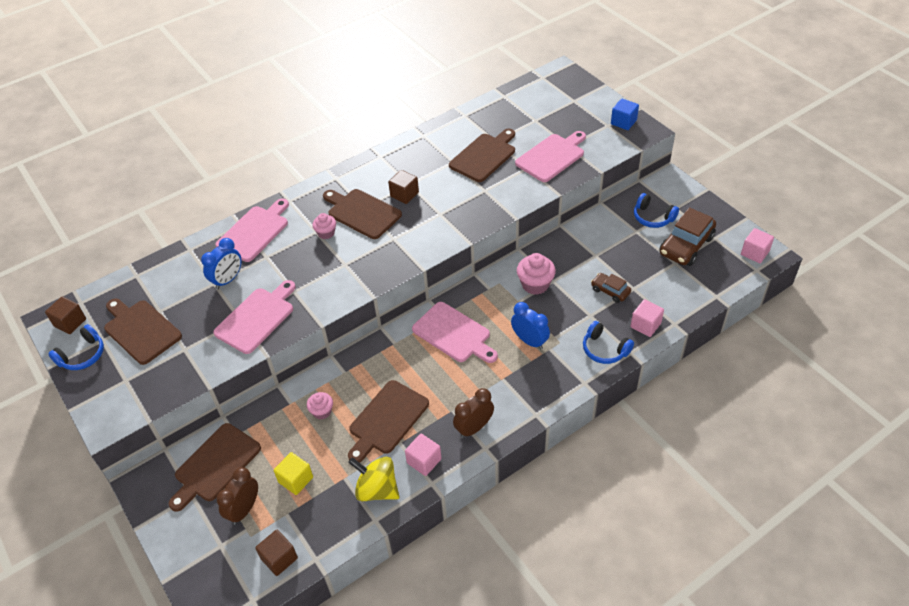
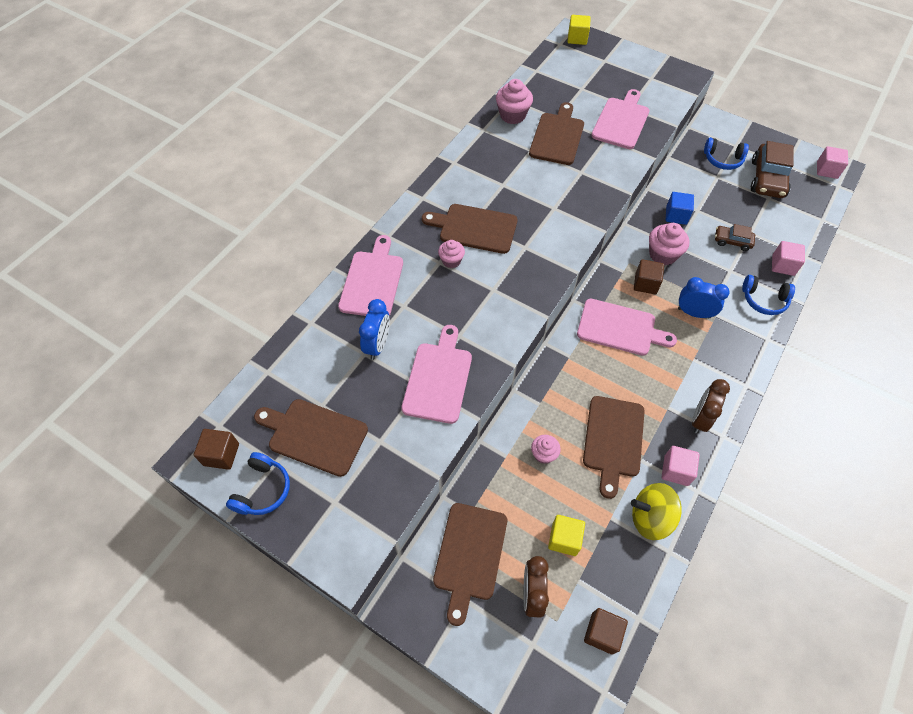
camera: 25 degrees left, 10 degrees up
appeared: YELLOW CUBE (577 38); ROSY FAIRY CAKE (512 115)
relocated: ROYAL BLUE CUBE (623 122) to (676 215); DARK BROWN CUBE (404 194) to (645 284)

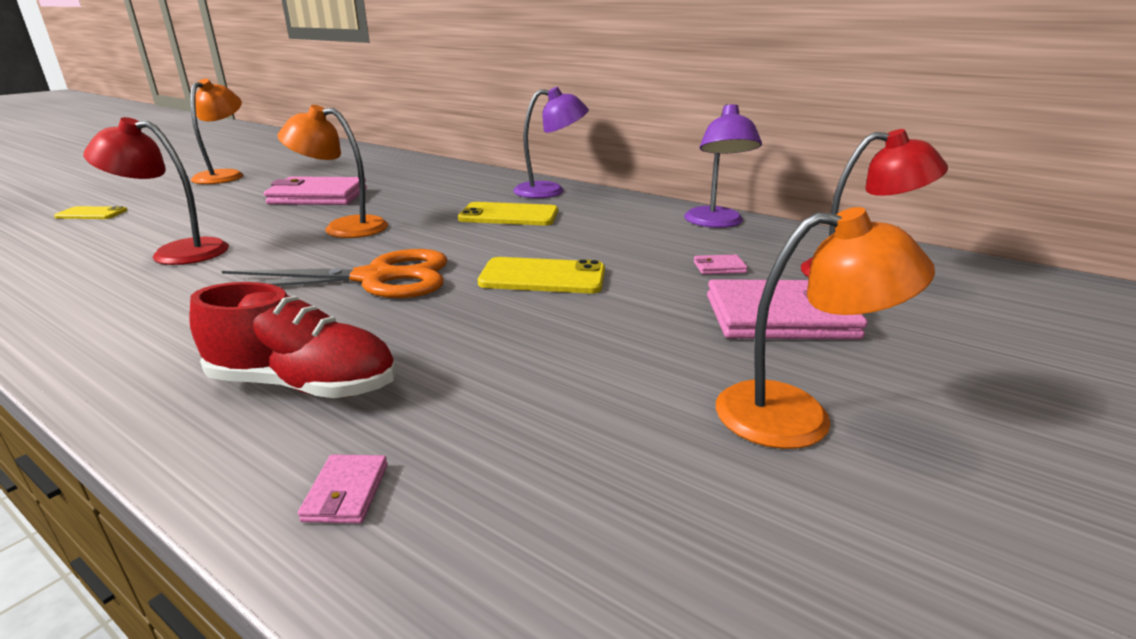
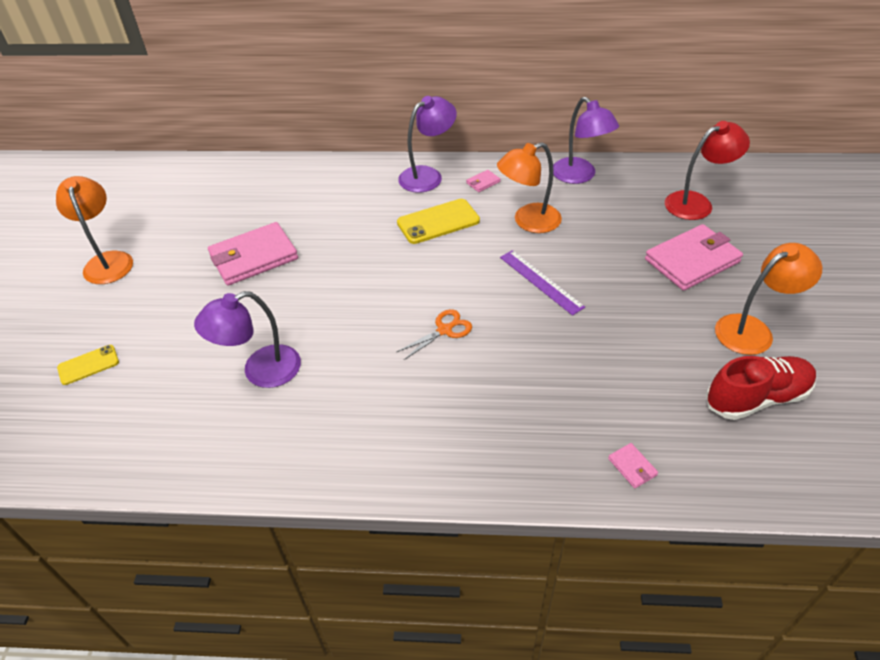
camera: 30 degrees left, 20 degrees up
relocated: ORANGE-COLOURED LAMP (344 227) to (528 221); ROSY WALLET (719 267) to (483 182); CRIMSON SHOE (304 385) to (756 398)
exchanged: YELLOW MOBILE PHONE (542 277) to PURPLE MEASURING STICK (540 281)
colour: CRIMSON LAMP (177 252) to PURPLE LAMP (260 371)
size: ORANGE-COLOURED PAIR OF SCISSORS (376 278) = (444 330) x0.50

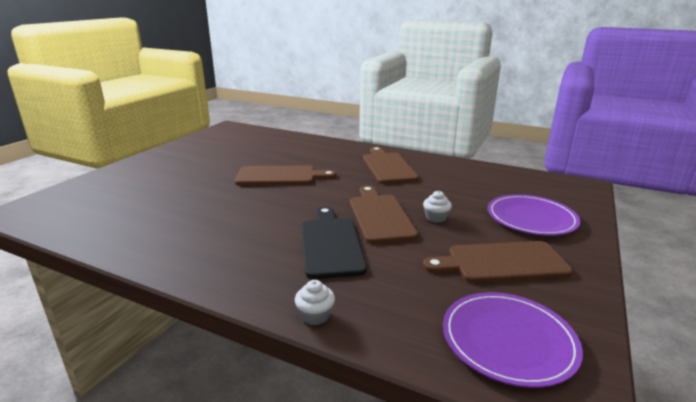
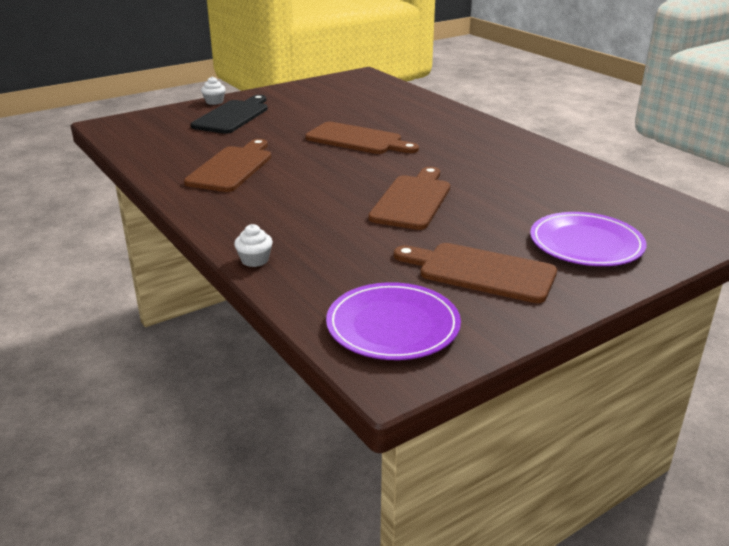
camera: 30 degrees right, 5 degrees up
relocated: DARK BROWN BREAD BOARD (388 167) to (232 167); PURE WHITE FAIRY CAKE (436 218) to (214 102); BLACK BREAD BOARD (330 244) to (233 116)

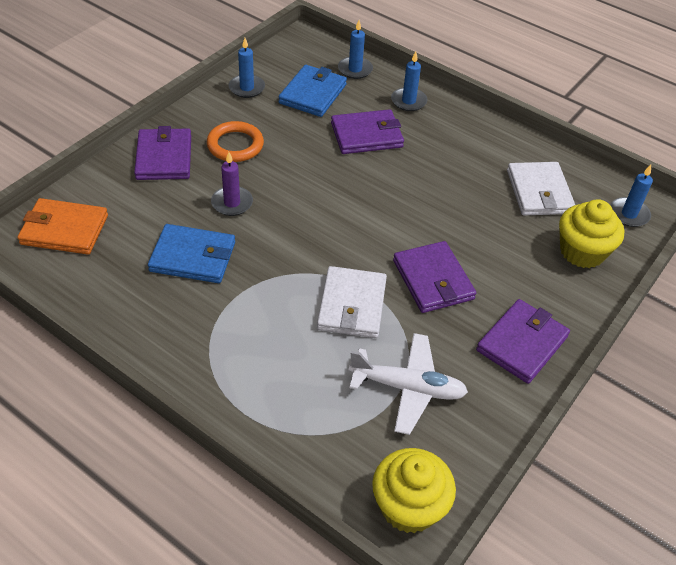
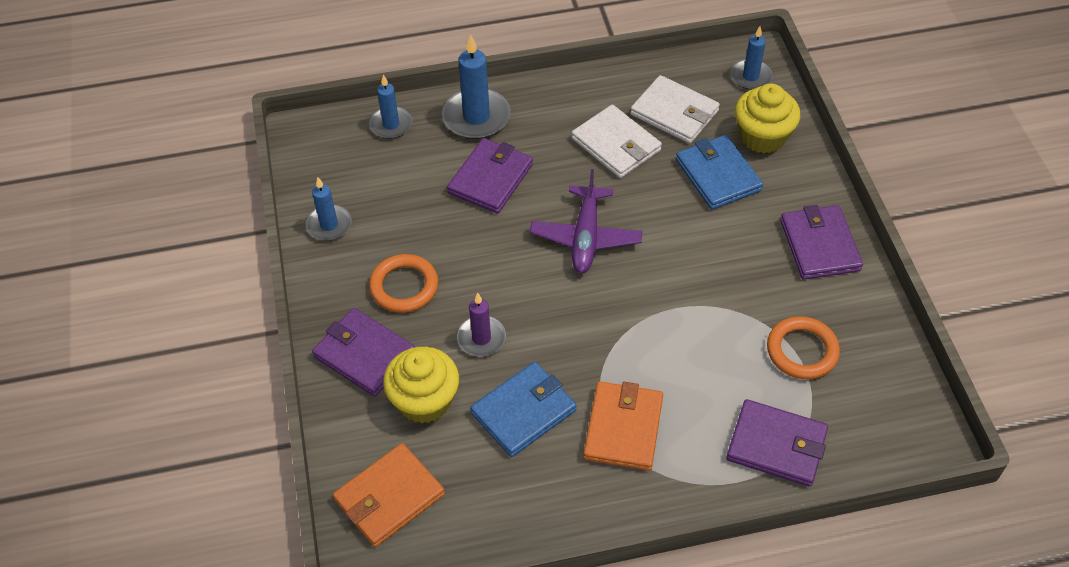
camera: 45 degrees left, 5 degrees up
appeared: PURPLE PLANE (586 237); ORANGE-COLOURED WALLET (623 428)
relocated: ROYAL BLUE WALLET (313 94) to (718 175); PURPLE WALLET (433 280) to (776 445); PURE WHITE WALLET (352 305) to (616 145); YELLOW FAIRY CAKE (409 506) to (424 400)
exchanged: PURE WHITE PLANE (408 388) to ORANGE-COLOURED RING (802 351)
size: ROYAL BLUE CANDLE (408 101) = (476 117) x1.60

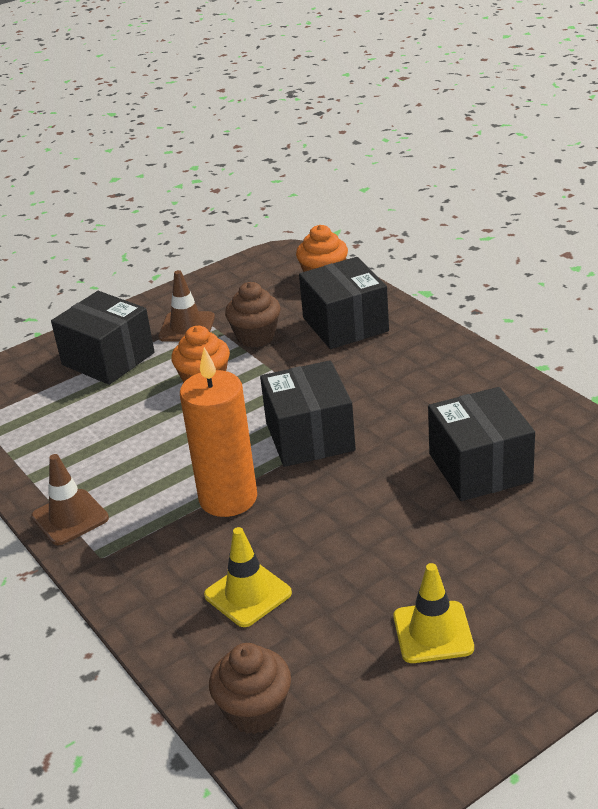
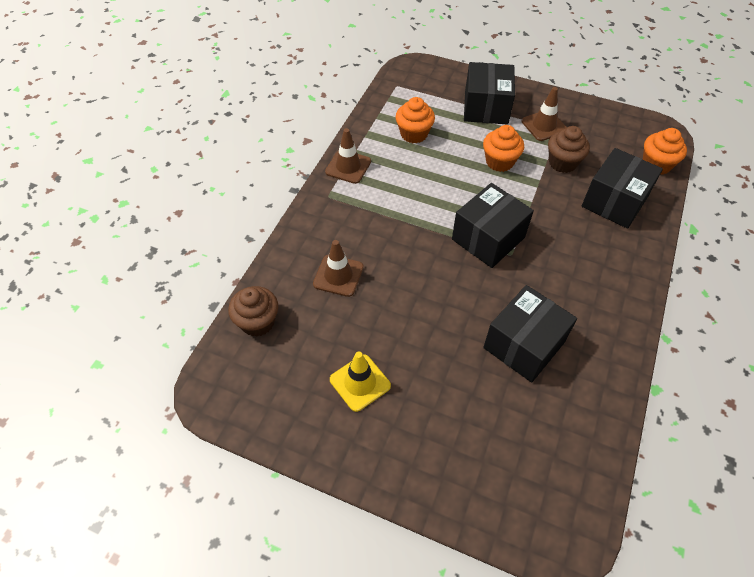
camera: 55 degrees right, 20 degrees up
missing: ORANGE-COLOURED CANDLE (228 498)
appeared: ORANGE-COLOURED FAIRY CAKE (414 134)
colour: YELLOW TRAFFIC CONE (248 594) to DARK BROWN TRAFFIC CONE (338 275)

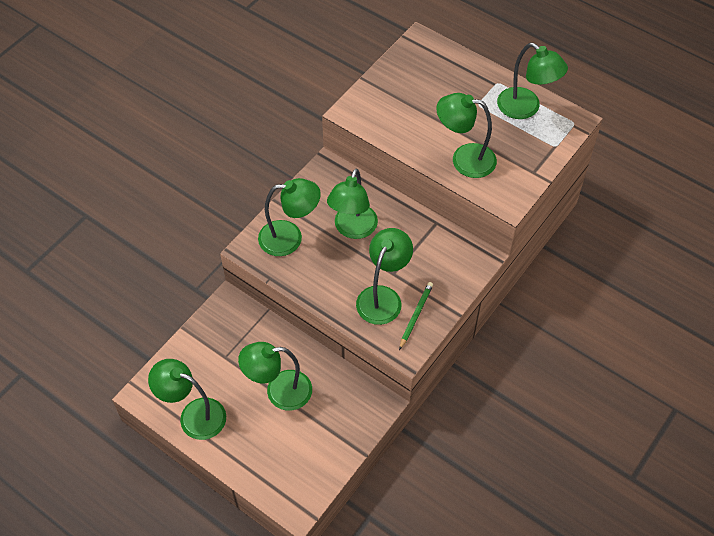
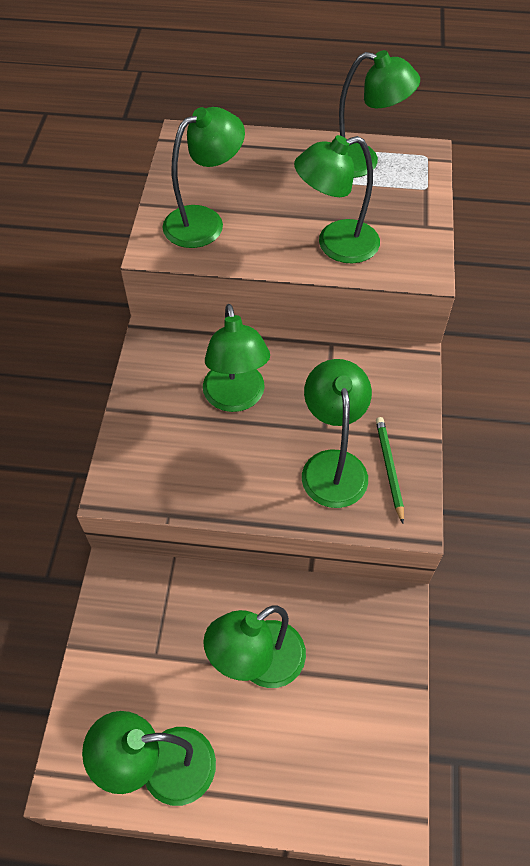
camera: 30 degrees left, 0 degrees up
relocated: EMERALD LAMP (290 238) to (204 221)

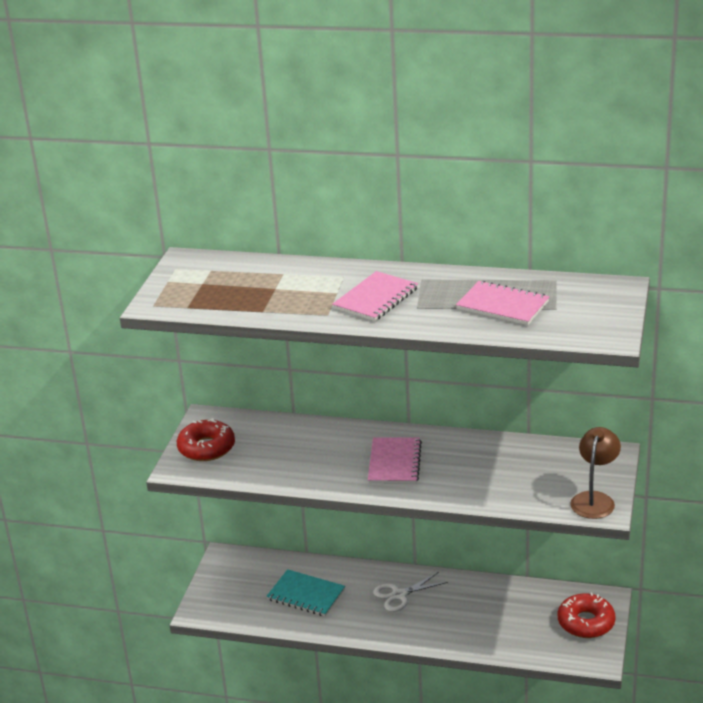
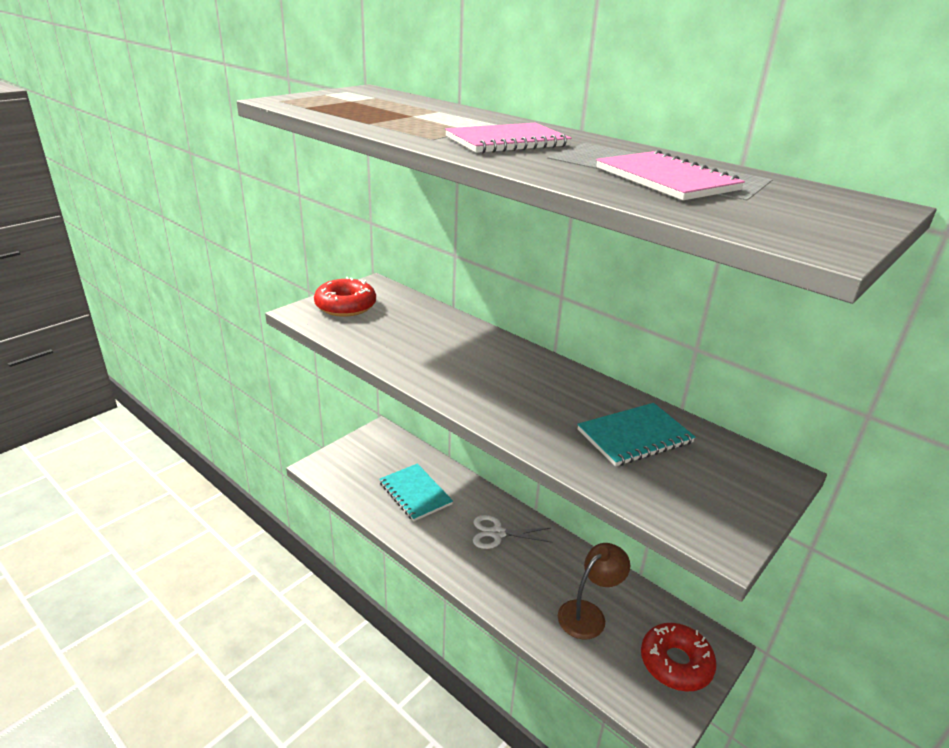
camera: 25 degrees right, 0 degrees up
missing: ROSY NOTEPAD (394 463)
appeared: AQUA NOTEPAD (635 436)
relocated: DARK BROWN LAMP (594 499) to (588 614)

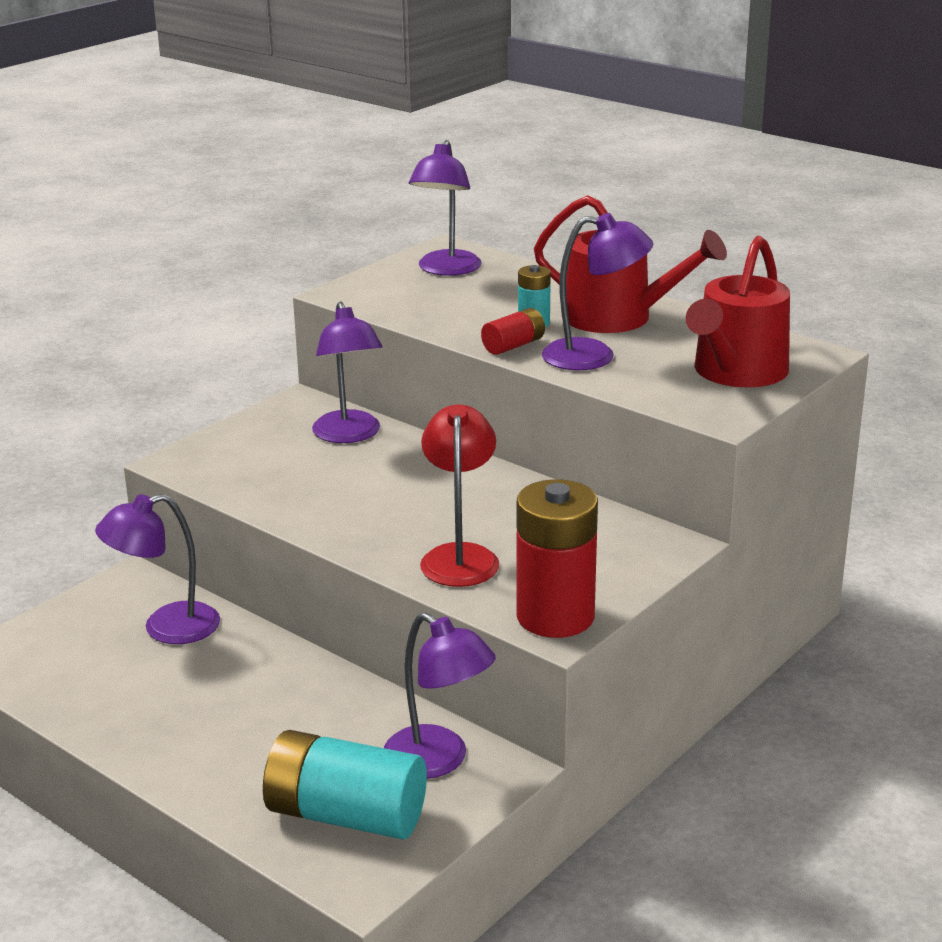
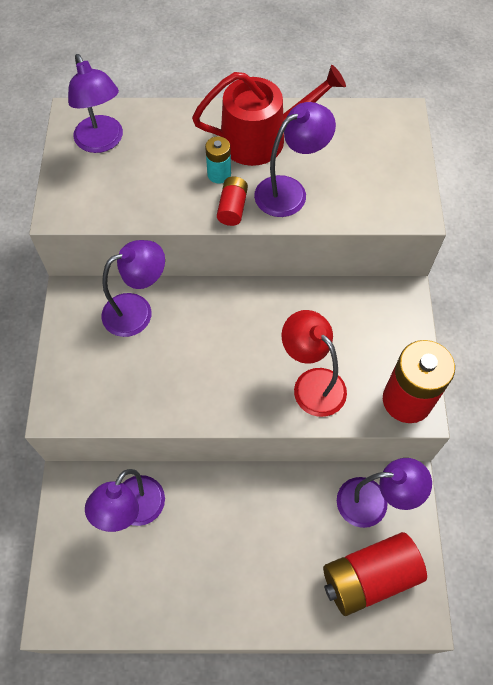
camera: 40 degrees left, 35 degrees up
missing: CRIMSON SPRINKLING CAN (736 372)
colour: AQUA POWER CELL (345 815) to CRIMSON POWER CELL (369 577)
spun: PURPLE LAMP (349 435) = (137 310) 60 degrees counterclockwise

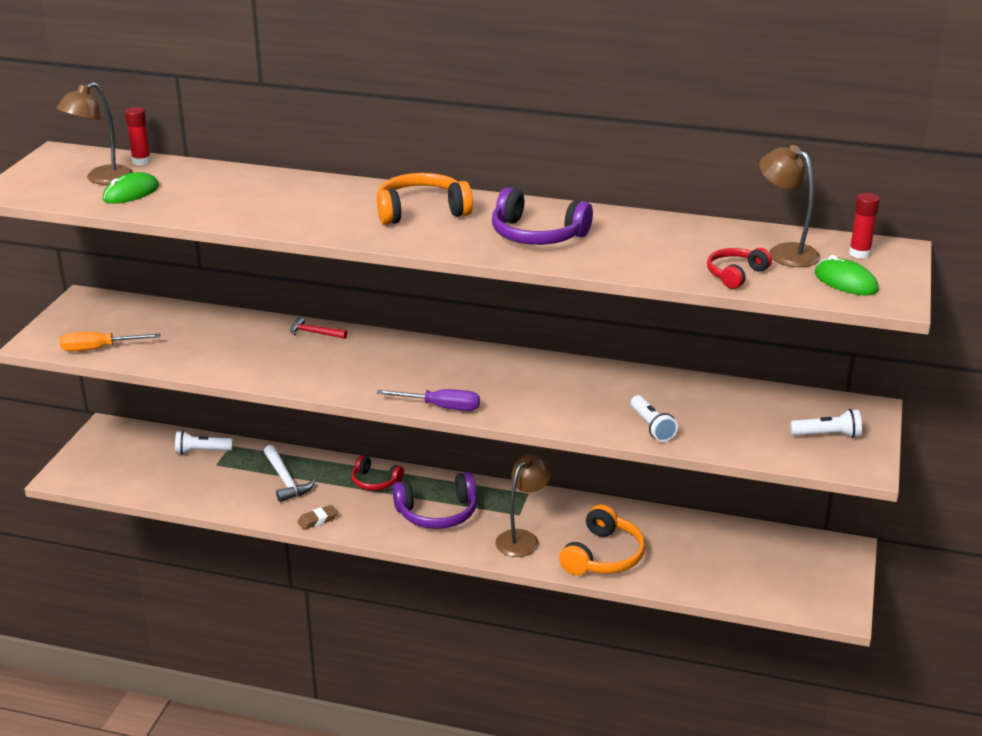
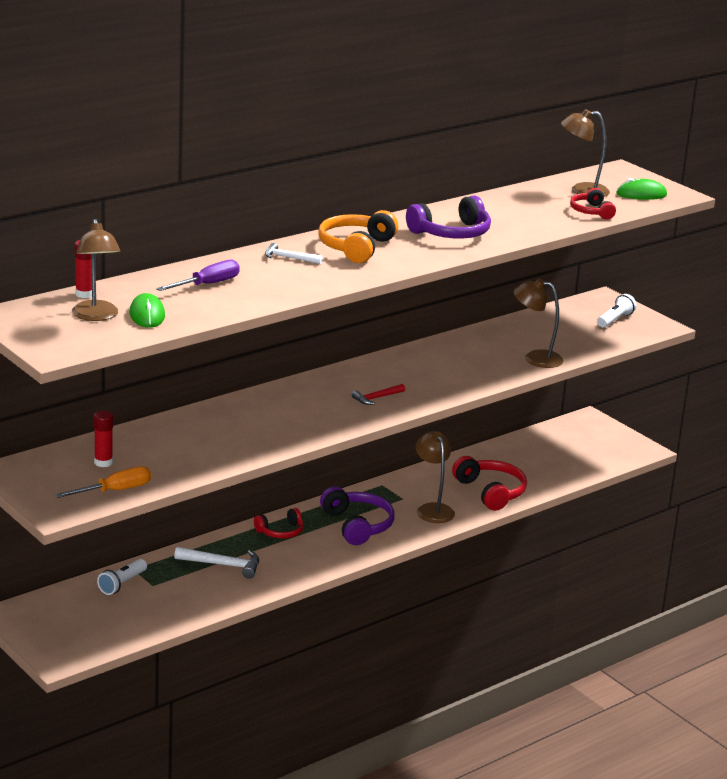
camera: 55 degrees left, 5 degrees down
missing: DARK BROWN PENCIL ERASER (317 520)
appeared: PURE WHITE HAMMER (289 258)
relocated: CRIMSON GLUE STICK (859 253) to (103 462); CRIMSON HAMMER (314 333) to (377 398); PURPLE SCREWDRIVER (441 407) to (207 284)
exchanged: PURE WHITE FLASHLIGHT (652 427) to DARK BROWN LAMP (535 358)
colour: ORANGE-COLOURED HEADPHONES (603 556) to CRIMSON HEADPHONES (491 492)
spun: ORANGE-COLOURED SCREWDRIVER (99 349) = (114 491) 150 degrees counterclockwise; PURPLE HEADPHONES (437 513) = (357 525) 45 degrees counterclockwise

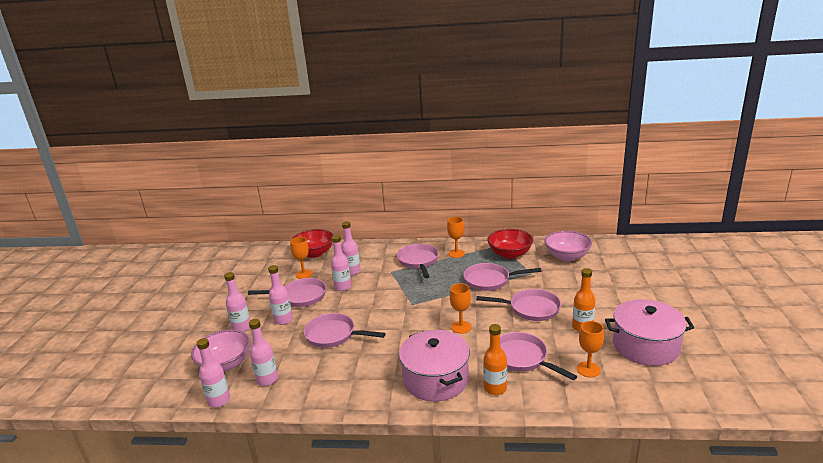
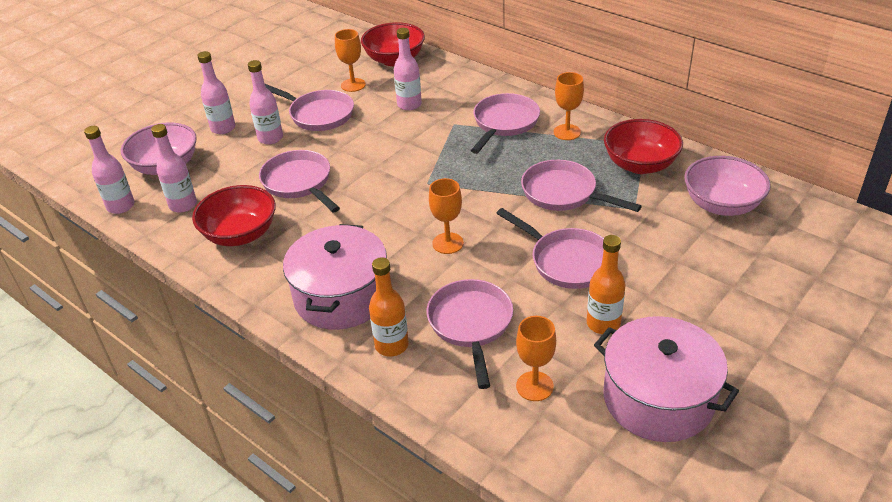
camera: 35 degrees right, 15 degrees up
missing: ROSY DRINK BOTTLE (343 287)
appeared: CRIMSON BOWL (240 234)

